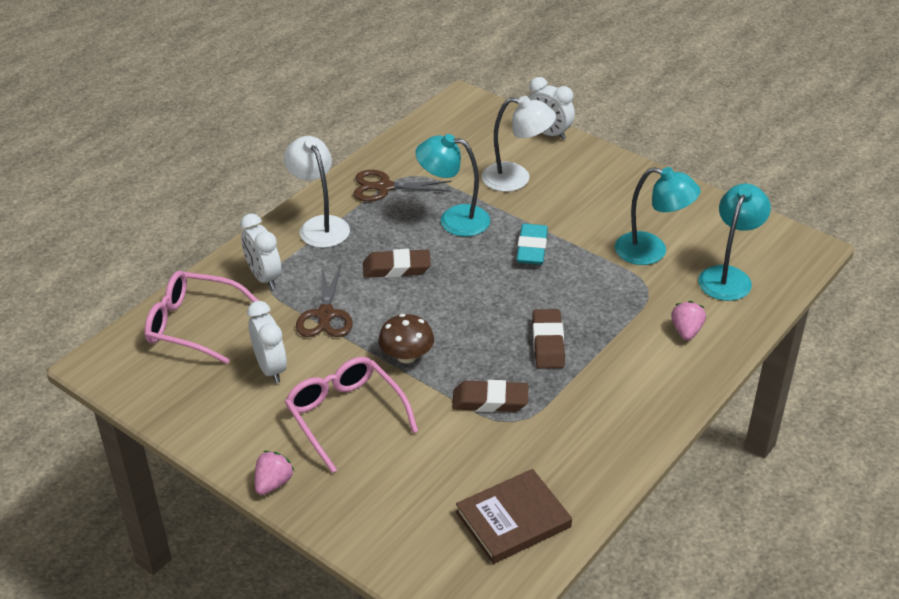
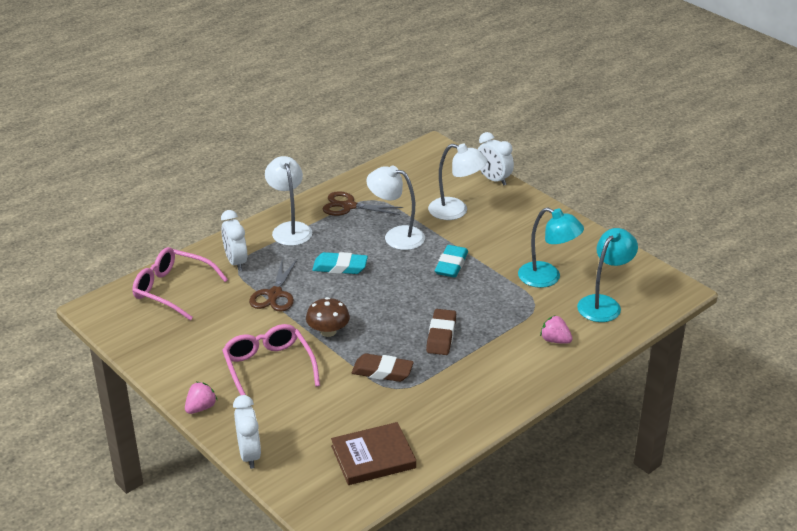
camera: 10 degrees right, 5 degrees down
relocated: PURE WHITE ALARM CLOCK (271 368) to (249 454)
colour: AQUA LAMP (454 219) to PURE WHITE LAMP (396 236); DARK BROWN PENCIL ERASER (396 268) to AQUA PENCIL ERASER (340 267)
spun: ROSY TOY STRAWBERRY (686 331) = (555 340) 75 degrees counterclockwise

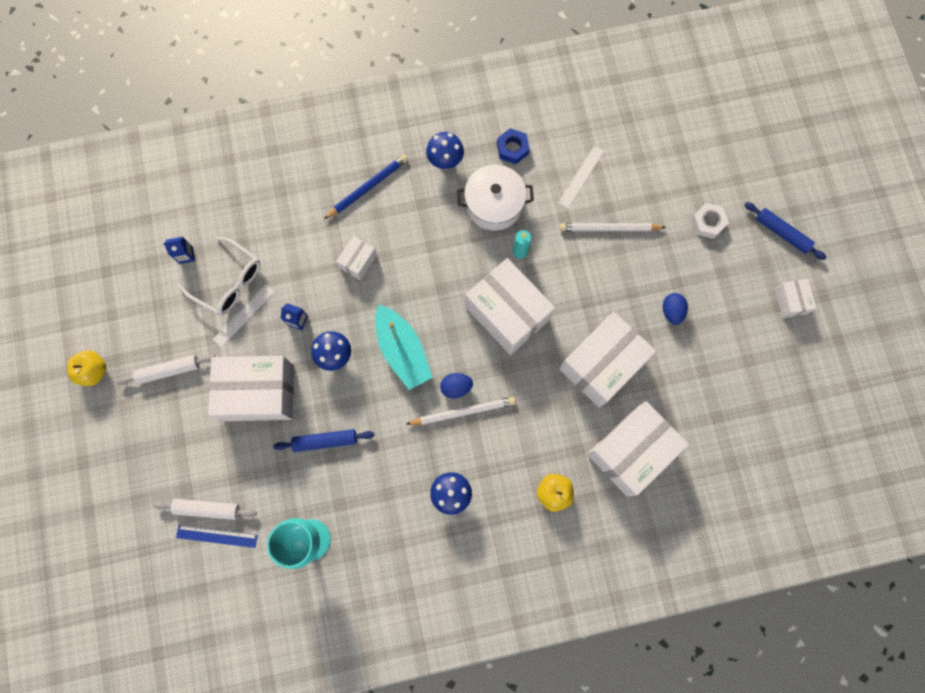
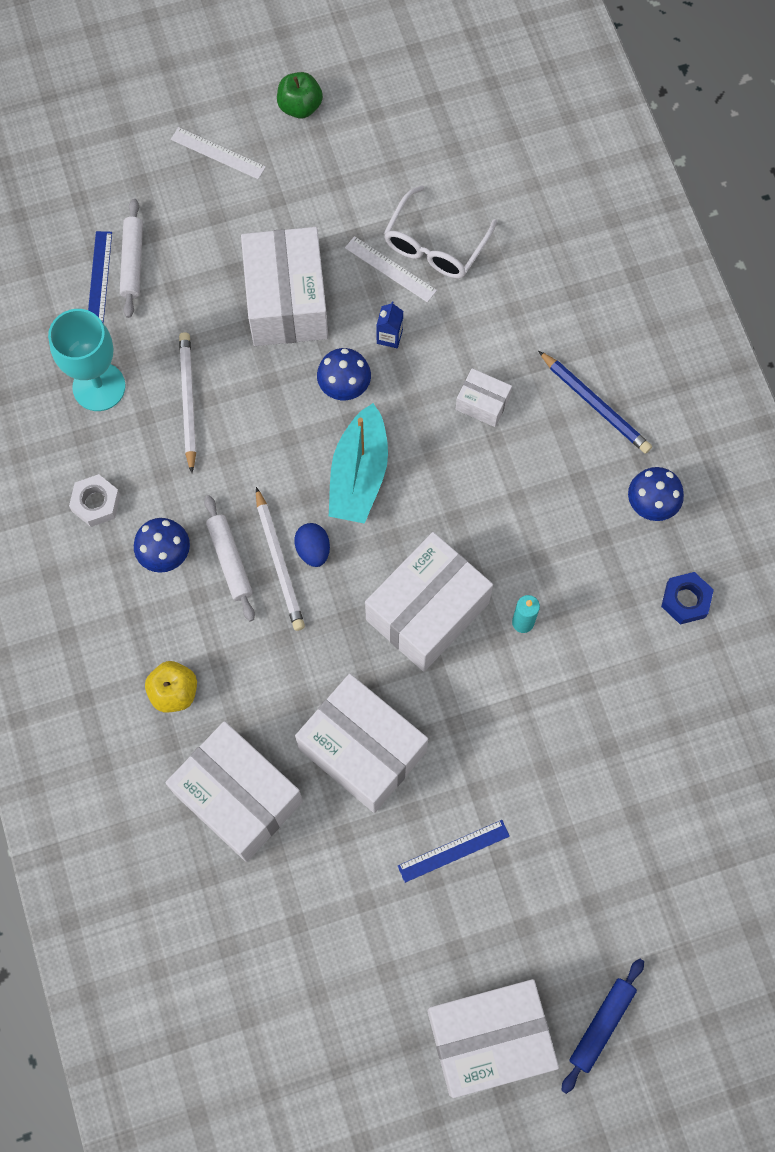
camera: 85 degrees right, 5 degrees down
missing: PURE WHITE POT (494 204); ROYAL BLUE JUICE CARTON (186 255); ROYAL BLUE DOUGH ROLLER (325 441)
relocated: PURE WHITE MEASURING STICK (581 176) to (218 153); PURE WHITE HEX NUT (707 223) to (96 503); PURE WHITE LEAD PENCIL (609 228) to (188 401); PURE WHITE DOUGH ROLLER (169 371) to (230 560)
exchanged: ROYAL BLUE TOY EGG (671 311) to ROYAL BLUE MEASURING STICK (453 851)
colour: YELLOW APPLE (94 371) to EMERALD APPLE (300 107)
spun: AQUA SAILBOAT (402 351) = (359 475) 45 degrees counterclockwise
size: PURE WHITE PACKAGE (790 301) = (489 1039) x2.13

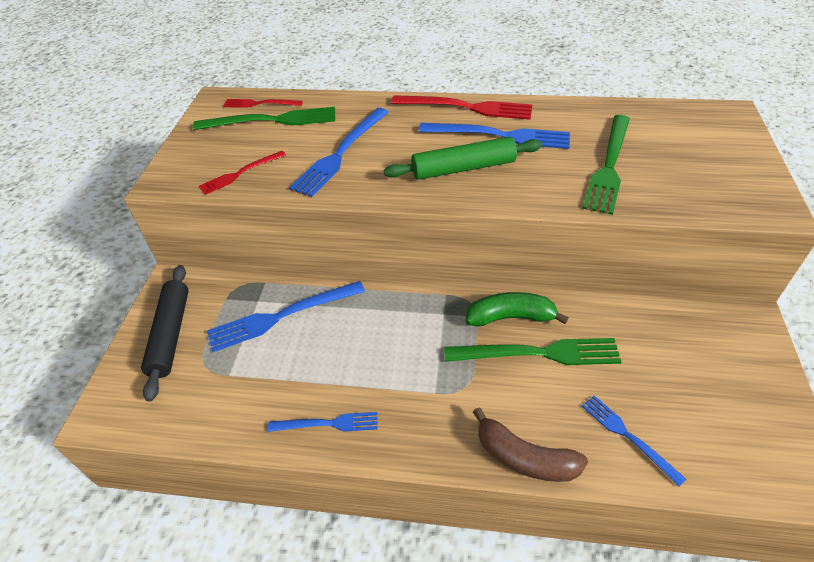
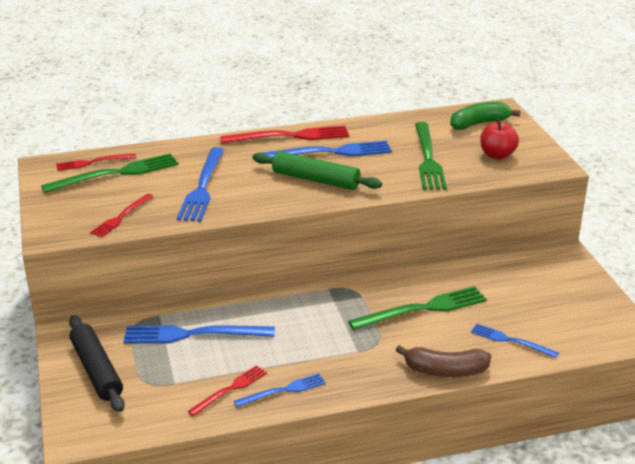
camera: 25 degrees left, 15 degrees down
appeared: CRIMSON APPLE (497 155); CRIMSON FORK (230 389)
relocated: EMERALD BANANA FRUIT (510 317) to (479 124)
spun: EMERALD DOUGH ROLLER (463 168) = (315 180) 60 degrees clockwise; ROYAL BLUE FORK (282 316) = (193 334) 45 degrees clockwise

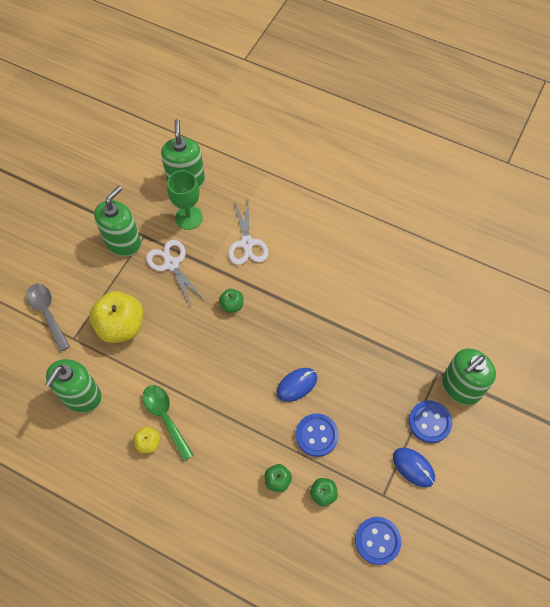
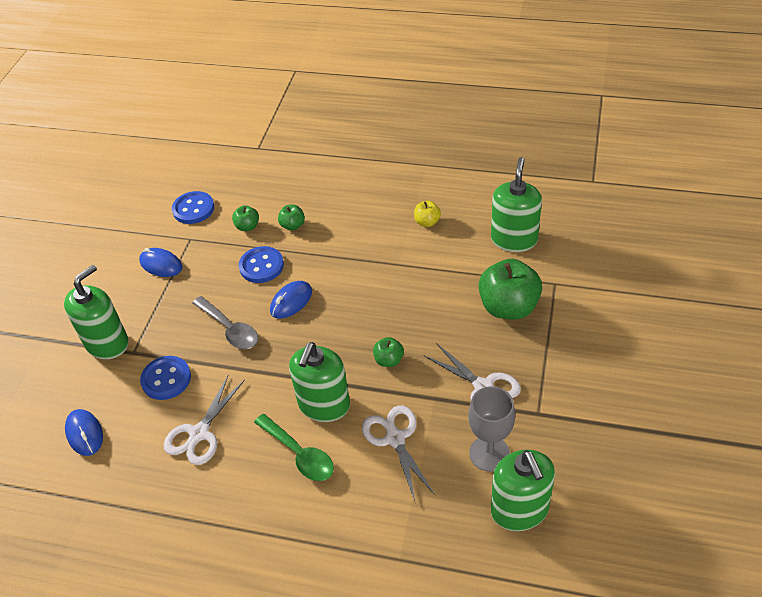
camera: 170 degrees right, 15 degrees down
appeared: PURE WHITE PAIR OF SCISSORS (199 433); ROYAL BLUE COMPUTER MOUSE (84 434)
relocated: EMERALD SOAP DISPENSER (123 242) to (324 405); GREY TEASPOON (47 313) to (230 329); EMERALD TEASPOON (165 417) to (299 454); ROYAL BLUE SEWING BUTTON (429 422) to (166 379)
colour: EMERALD WINE GLASS (188 217) to GREY WINE GLASS (489 453); YELLOW APPLE (121 326) to EMERALD APPLE (508 307)

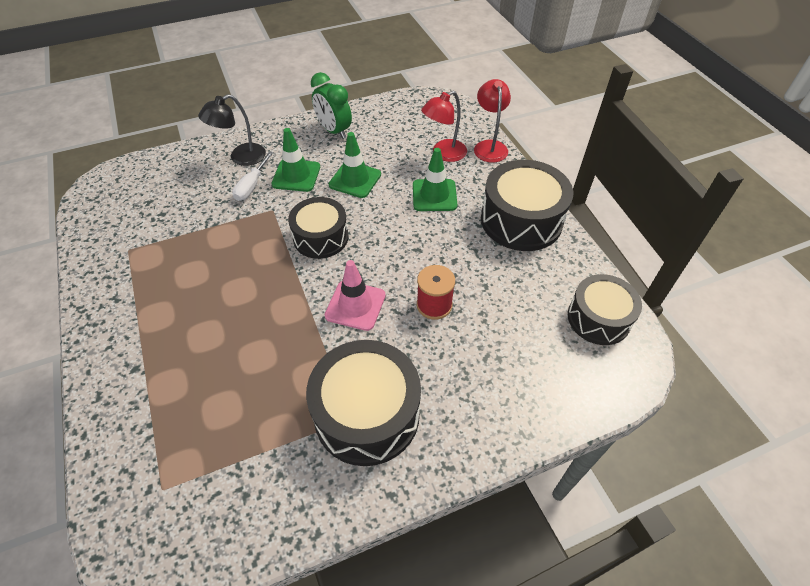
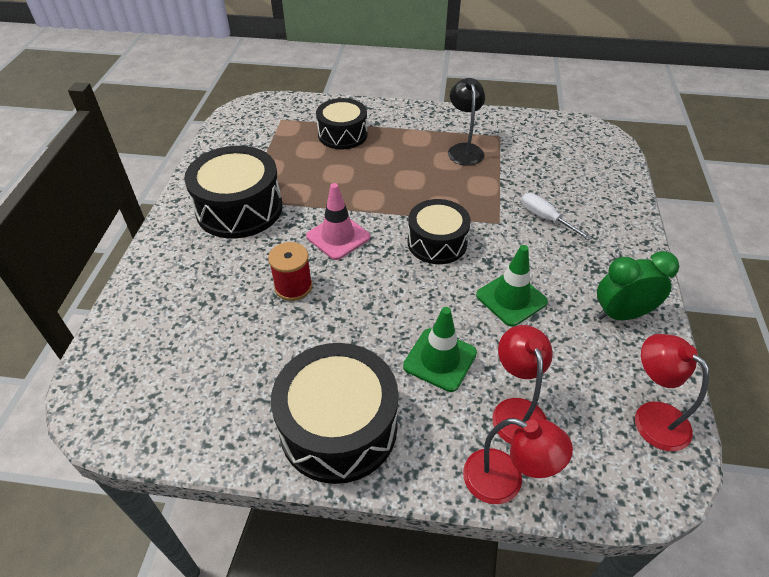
camera: 120 degrees right, 5 degrees down
missing: EMERALD TRAFFIC CONE (296 175)
appeared: CRIMSON LAMP (652 417)
relocated: BLACK LAMP (241 157) to (464 149); BLACK TOY DRUM (598 318) to (342 134)

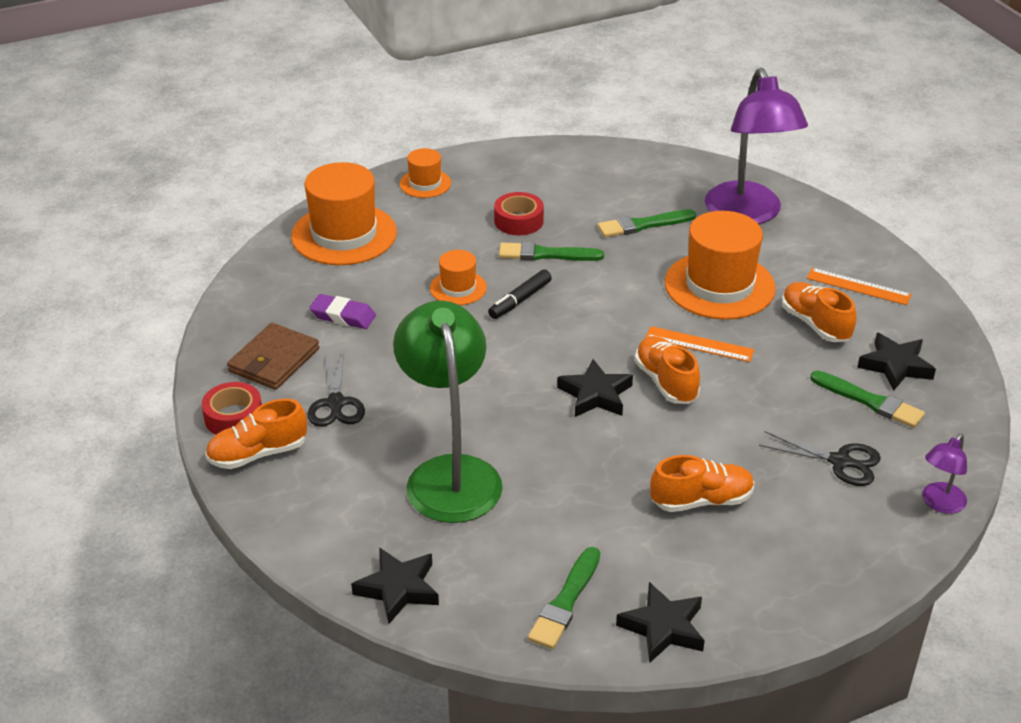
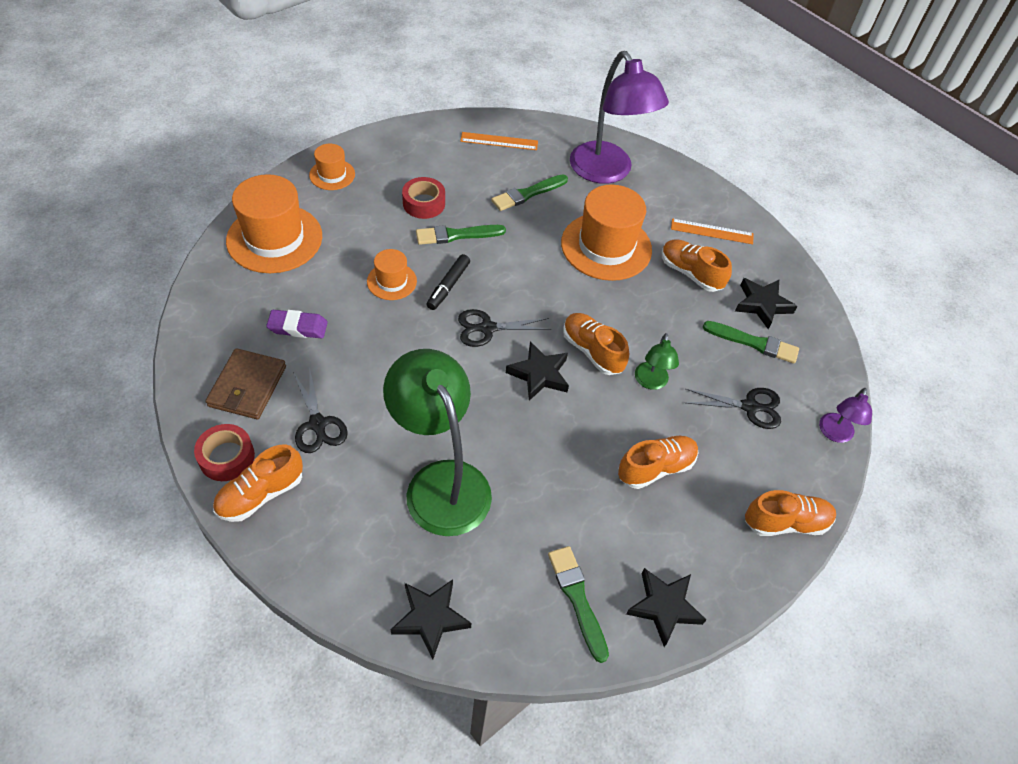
camera: 20 degrees left, 15 degrees up
appeared: BLACK PAIR OF SCISSORS (487 328); EMERALD LAMP (651 382); ORANGE-COLOURED SHOE (785 522)
relocated: ORANGE-COLOURED MEASURING STICK (699 344) to (499 141)
spun: EMERALD PAINT BRUSH (565 602) = (577 599) 150 degrees clockwise

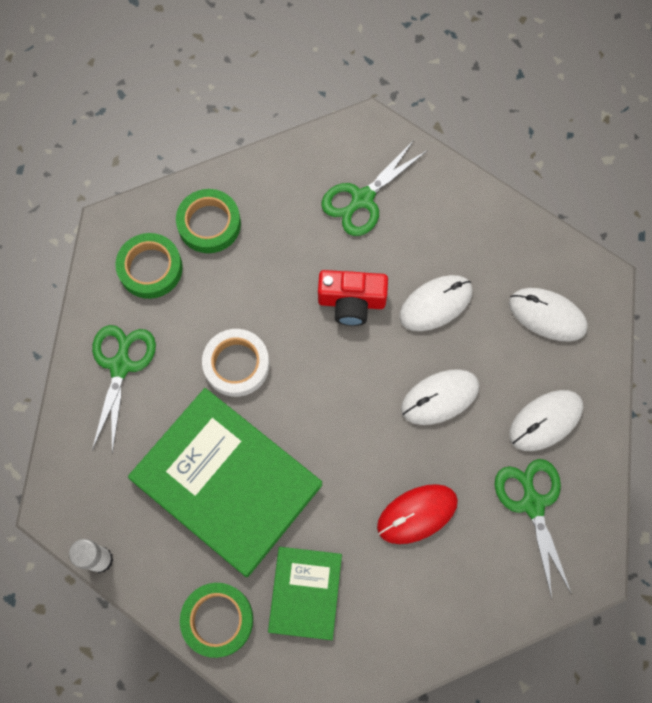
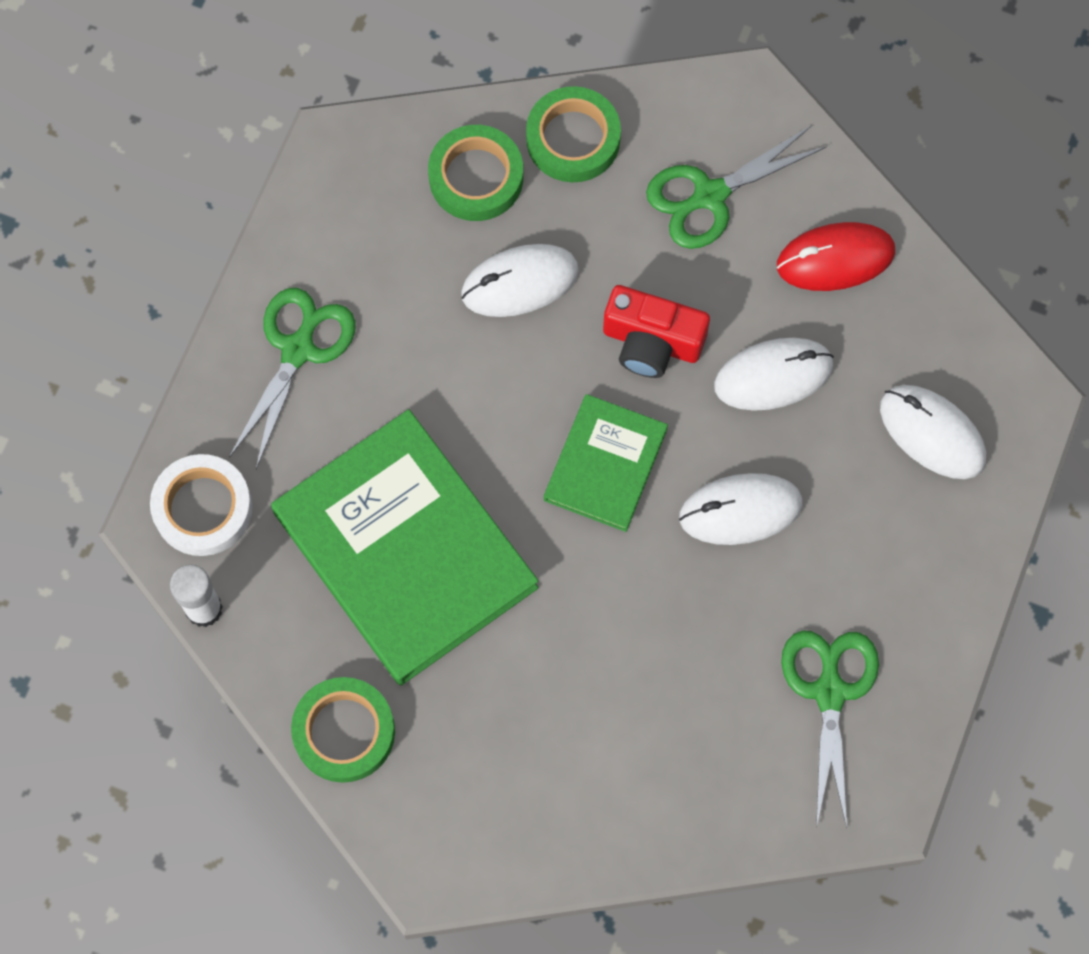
camera: 15 degrees right, 0 degrees up
relocated: EMERALD STICKY TAPE (150 268) to (573 139); PURE WHITE STICKY TAPE (236 364) to (203 508); PURE WHITE COMPUTER MOUSE (545 421) to (520 282); CRIMSON COMPUTER MOUSE (417 514) to (835 259); EMERALD BOOK (305 593) to (605 465)

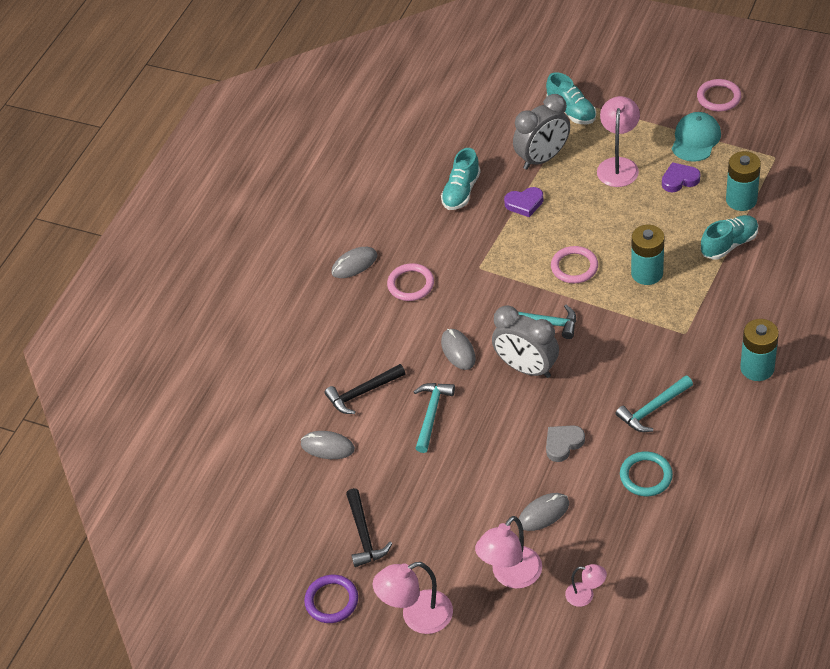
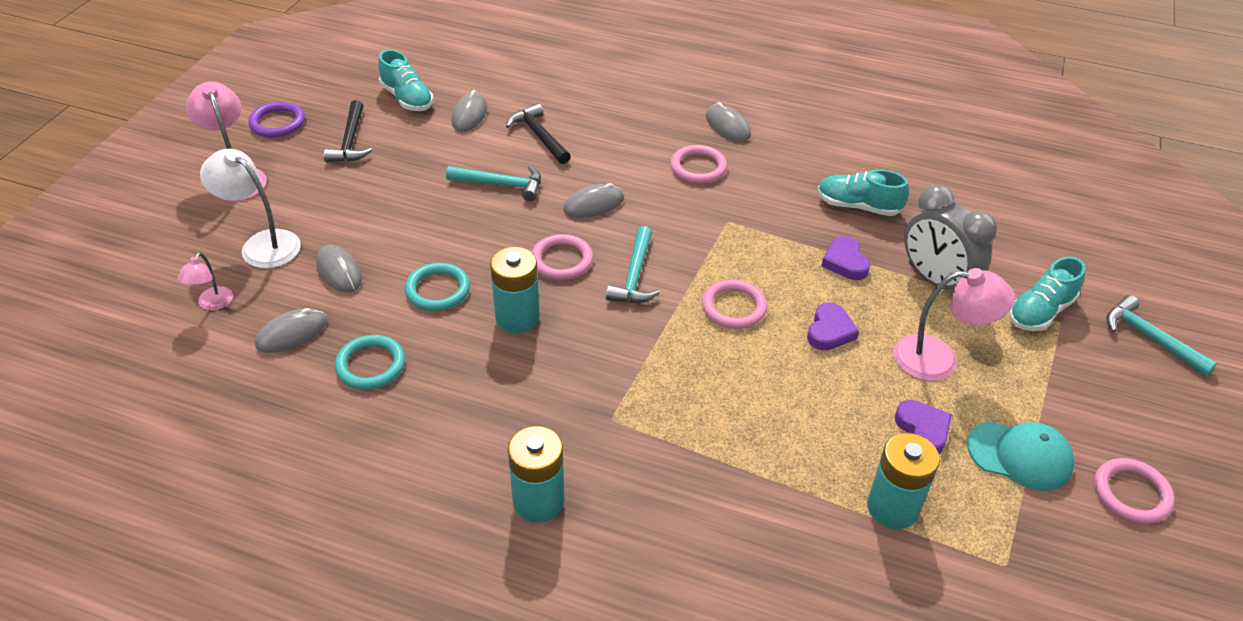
camera: 80 degrees right, 5 degrees down
appeared: PURPLE HEART (829 331); GREY COMPUTER MOUSE (292 333)
relocated: AQUA SHOE (729 244) to (407 98); AQUA POWER CELL (647 273) to (517 318); AQUA HAMMER (653 409) to (1150 338)
exchanged: GREY ALARM CLOCK (526 368) to ROSY RING (561 260); GREY HEART (563 444) to AQUA RING (438 290)
colour: ROSY LAMP (511 576) to PURE WHITE LAMP (262 244)
spun: BLACK HAMMER (364 534) = (350 141) 75 degrees counterclockwise

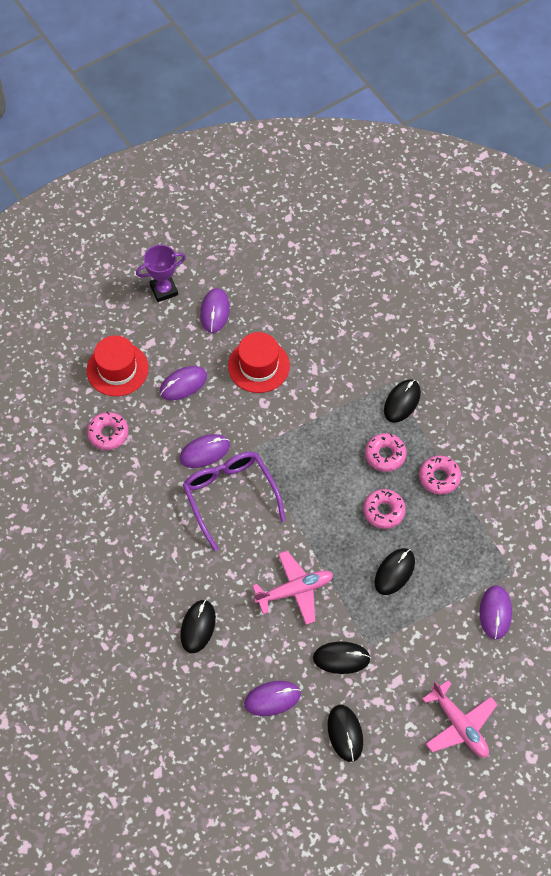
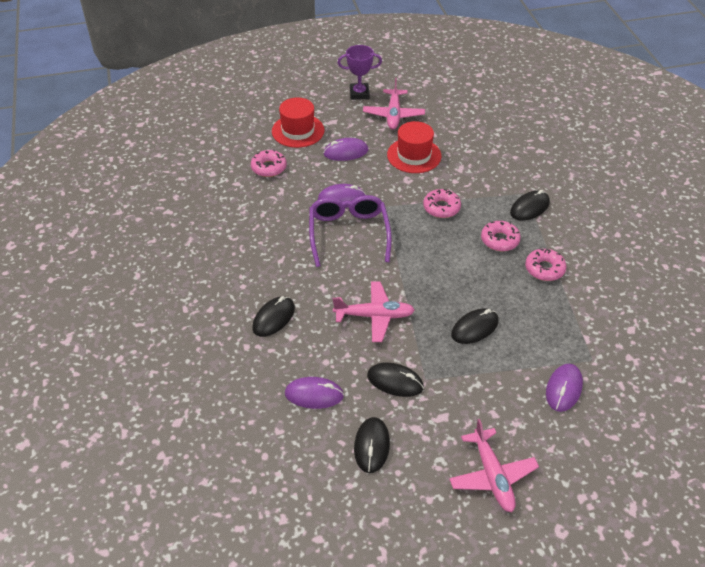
camera: 20 degrees right, 15 degrees down
relocated: ROSY DOUGHNUT (383 511) to (441 208)
exchanged: PURPLE COMPUTER MOUSE (215 311) to ROSY PLANE (393 115)

